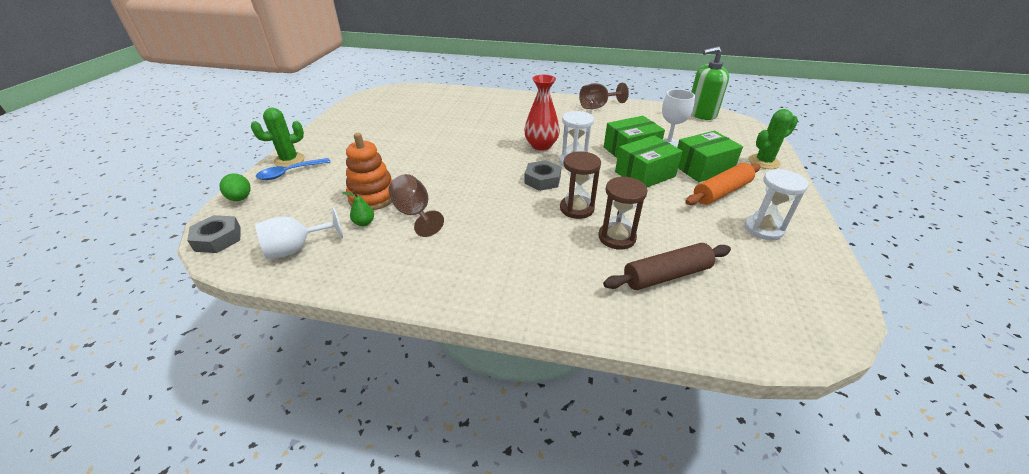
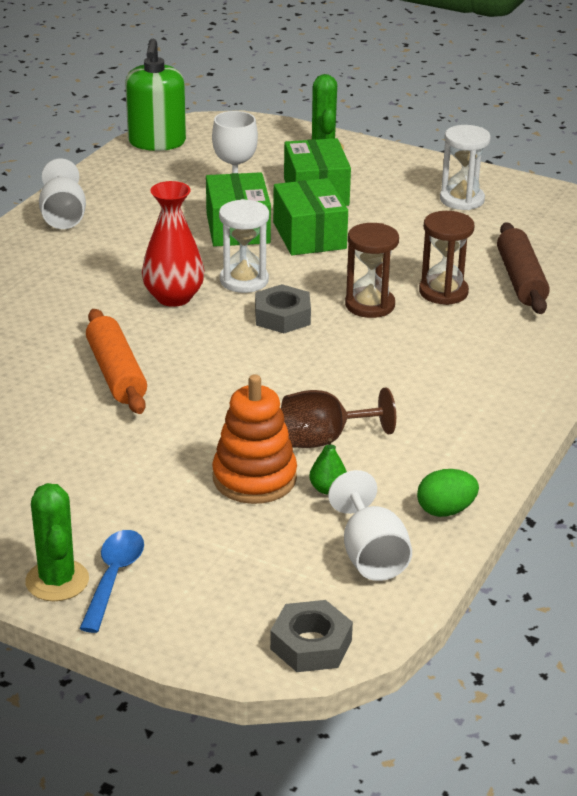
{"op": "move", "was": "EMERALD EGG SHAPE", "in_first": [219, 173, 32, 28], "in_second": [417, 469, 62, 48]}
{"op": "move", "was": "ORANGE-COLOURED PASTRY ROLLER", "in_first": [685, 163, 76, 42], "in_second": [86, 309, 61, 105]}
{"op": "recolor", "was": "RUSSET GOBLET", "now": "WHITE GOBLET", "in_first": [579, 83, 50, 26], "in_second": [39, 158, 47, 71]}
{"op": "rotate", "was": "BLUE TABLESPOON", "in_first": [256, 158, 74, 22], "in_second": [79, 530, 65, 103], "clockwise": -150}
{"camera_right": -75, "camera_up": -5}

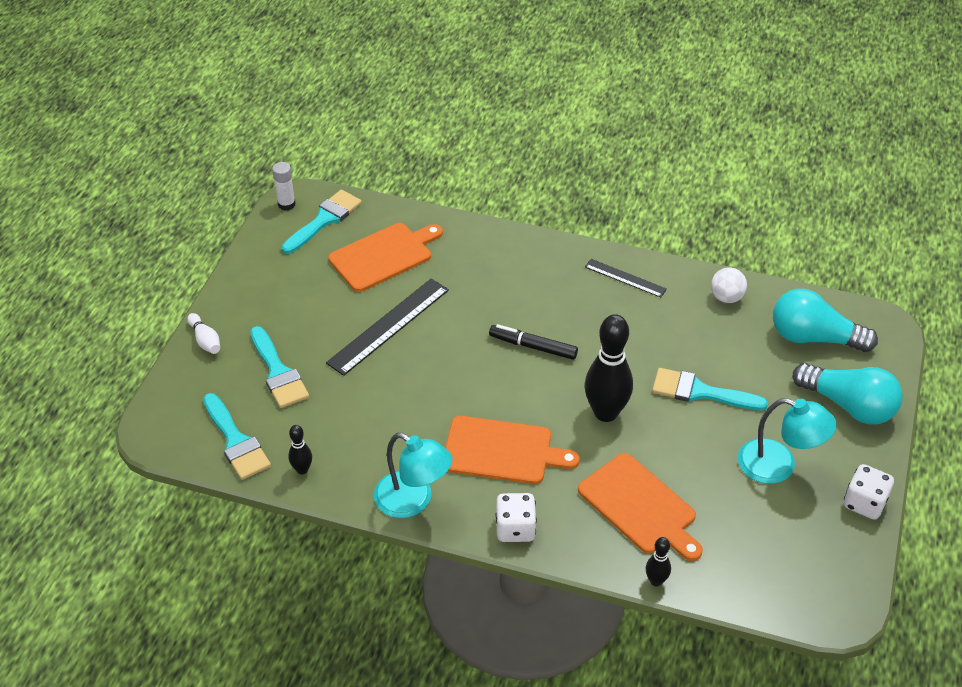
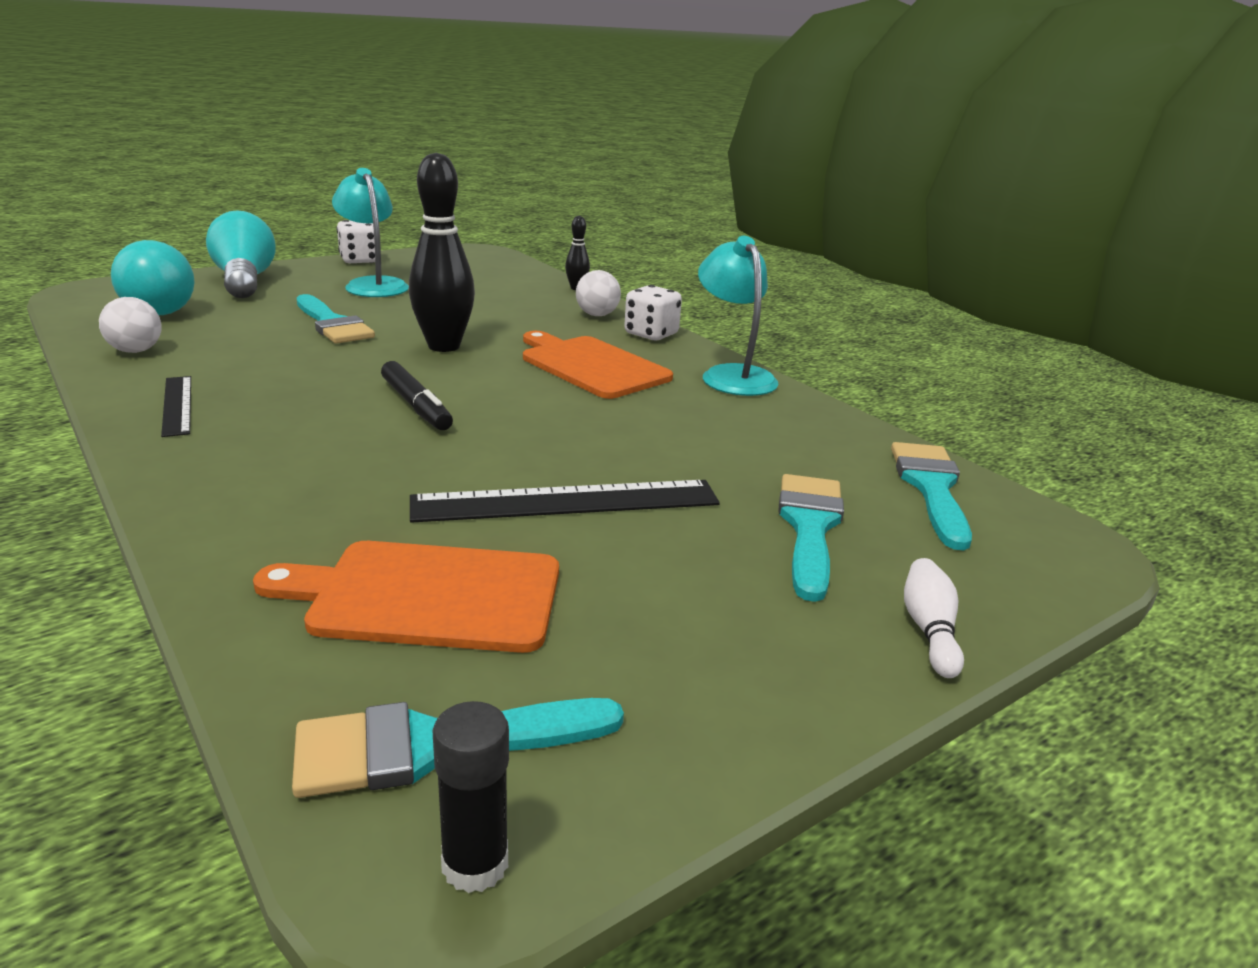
{"op": "delete", "was": "JET-BLACK SKITTLE", "in_first": [288, 425, 24, 49]}
{"op": "delete", "was": "ORANGE-COLOURED BREAD BOARD", "in_first": [578, 453, 125, 108]}
{"op": "insert", "now": "WHITE SPHERE", "in_second": [576, 270, 45, 46]}
{"op": "recolor", "was": "WHITE GLUE", "now": "JET-BLACK GLUE", "in_first": [272, 162, 24, 49], "in_second": [433, 701, 76, 192]}
{"camera_right": -145, "camera_up": -20}

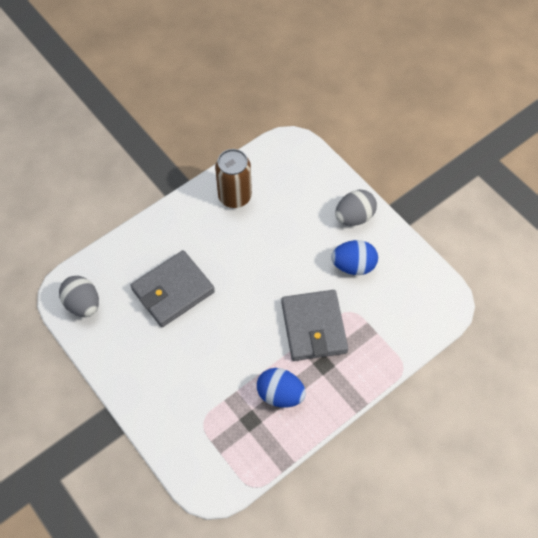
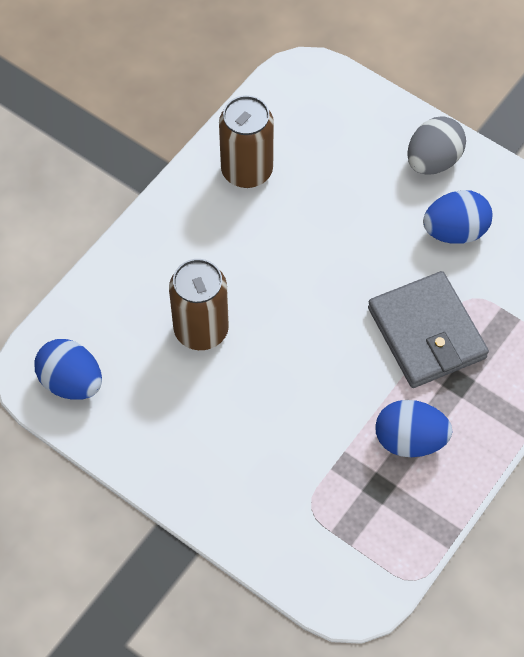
{"op": "replace", "was": "GREY CARD WALLET", "now": "RUSSET CAN", "in_first": [130, 250, 85, 77], "in_second": [169, 259, 60, 91]}
{"op": "recolor", "was": "GREY EGG SHAPE", "now": "BLUE EGG SHAPE", "in_first": [59, 276, 40, 41], "in_second": [34, 339, 68, 61]}
{"camera_right": -15, "camera_up": 0}

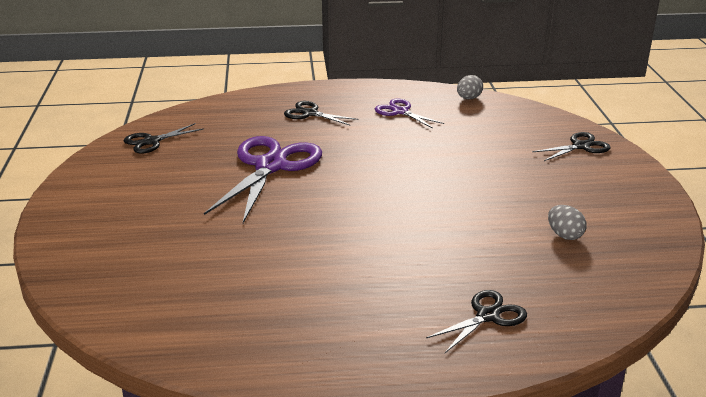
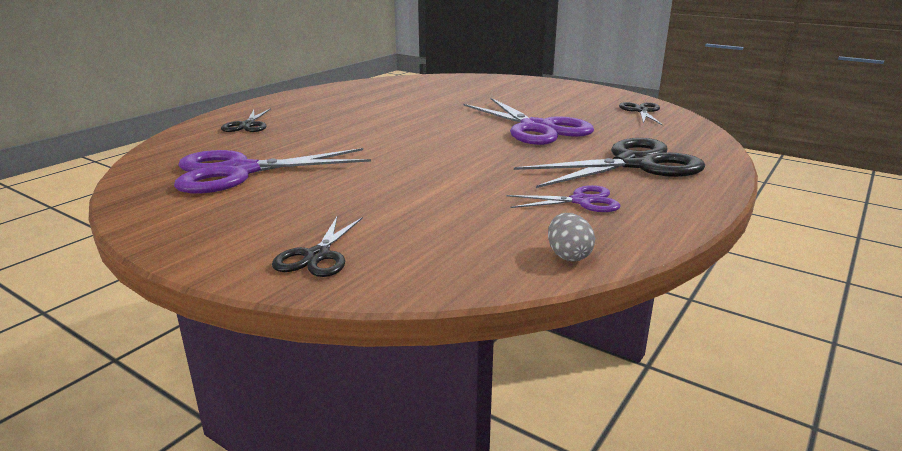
{"op": "replace", "was": "GREY EGG SHAPE", "now": "VIOLET SCISSORS", "in_first": [548, 205, 39, 35], "in_second": [174, 148, 197, 46]}
{"op": "resize", "was": "JET-BLACK SCISSORS", "in_first": [284, 101, 75, 24], "in_second": [514, 138, 191, 50], "ratio": 1.95}
{"camera_right": 130, "camera_up": -5}

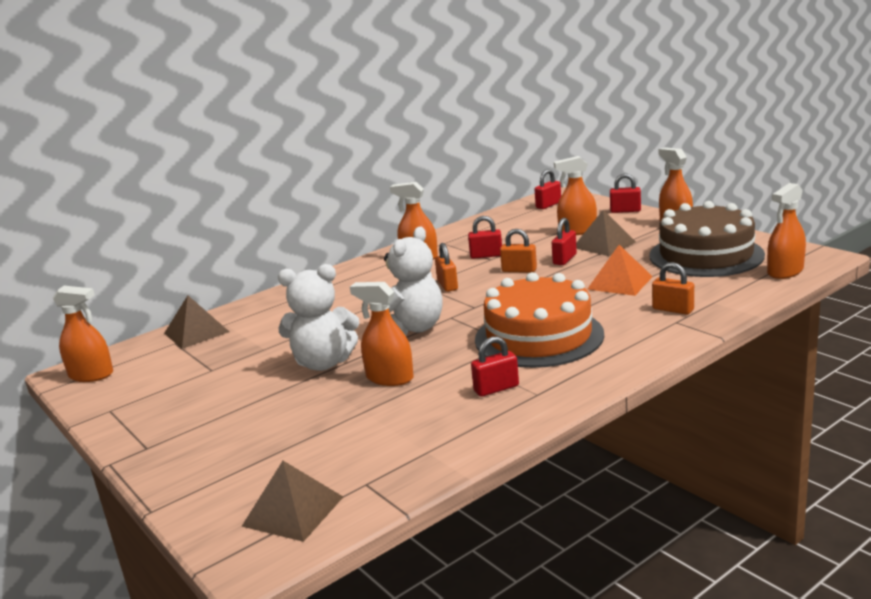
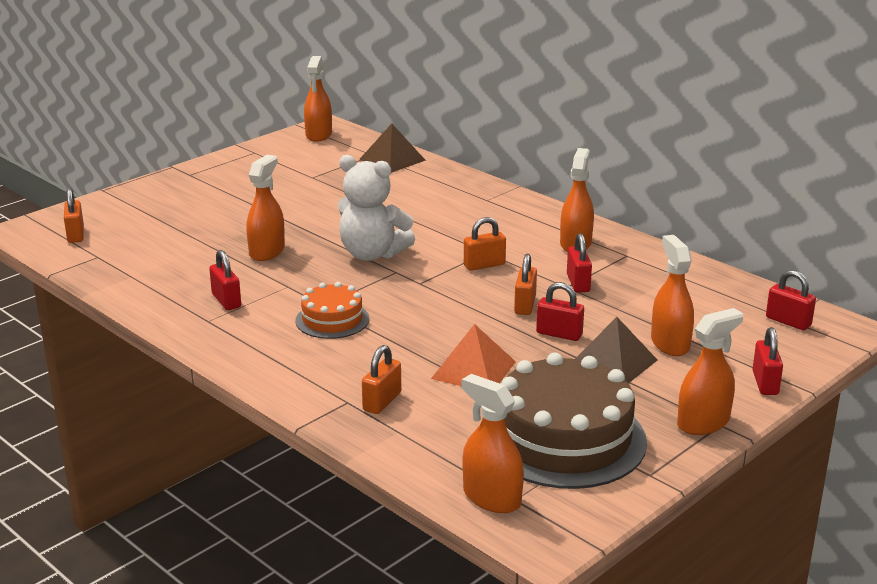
{"op": "delete", "was": "WHITE STUFFED BEAR", "in_first": [278, 264, 81, 107]}
{"op": "replace", "was": "RUSSET PYRAMID SHAPE", "now": "ORANGE-COLOURED SMALL LOCK", "in_first": [241, 461, 102, 81], "in_second": [64, 188, 20, 55]}
{"op": "resize", "was": "ORANGE-COLOURED GATEAU", "in_first": [475, 272, 129, 96], "in_second": [295, 282, 74, 57], "ratio": 0.53}
{"camera_right": 80, "camera_up": 5}

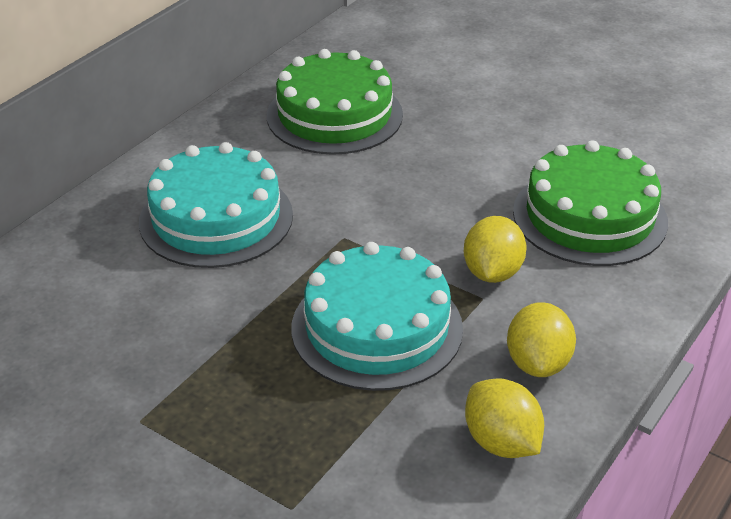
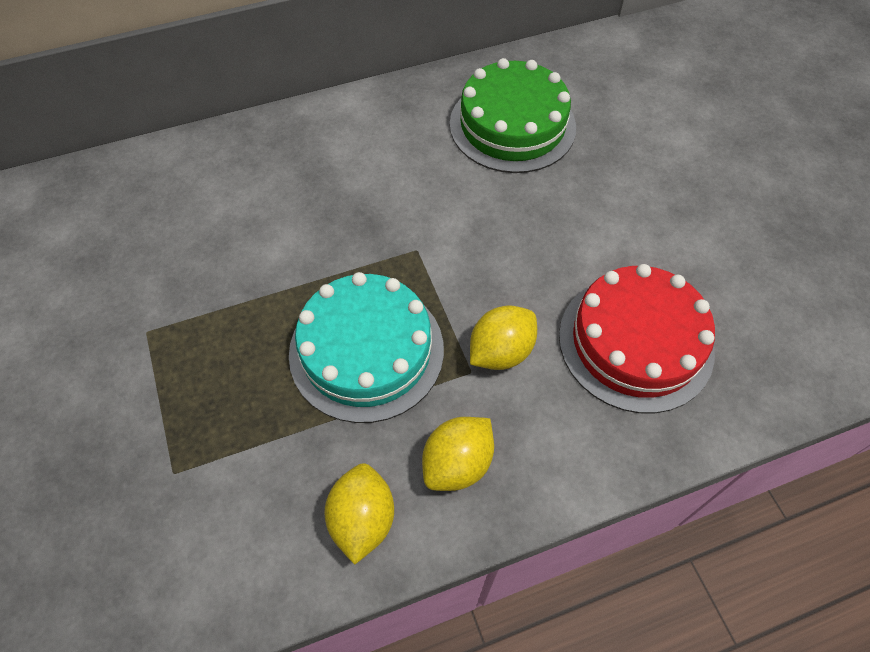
{"op": "delete", "was": "AQUA GATEAU", "in_first": [139, 142, 154, 126]}
{"op": "recolor", "was": "EMERALD GATEAU", "now": "RED GATEAU", "in_first": [513, 140, 155, 126], "in_second": [559, 264, 156, 149]}
{"camera_right": 35, "camera_up": 20}

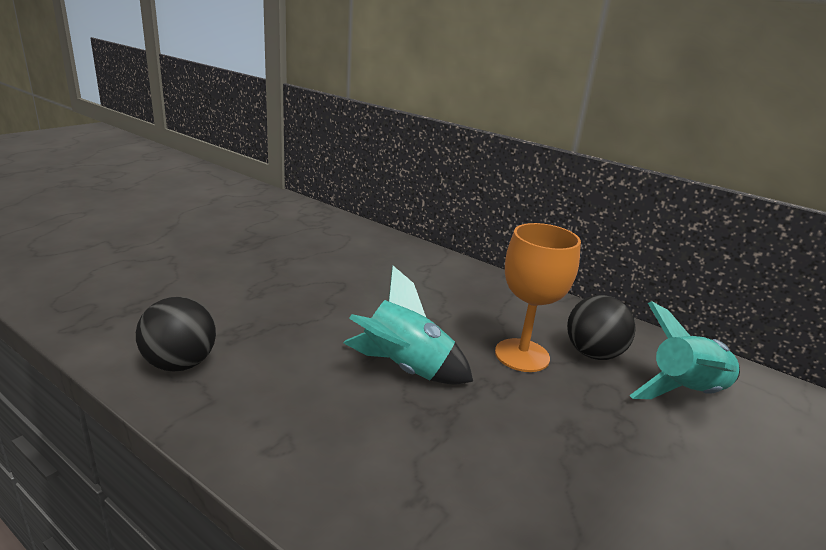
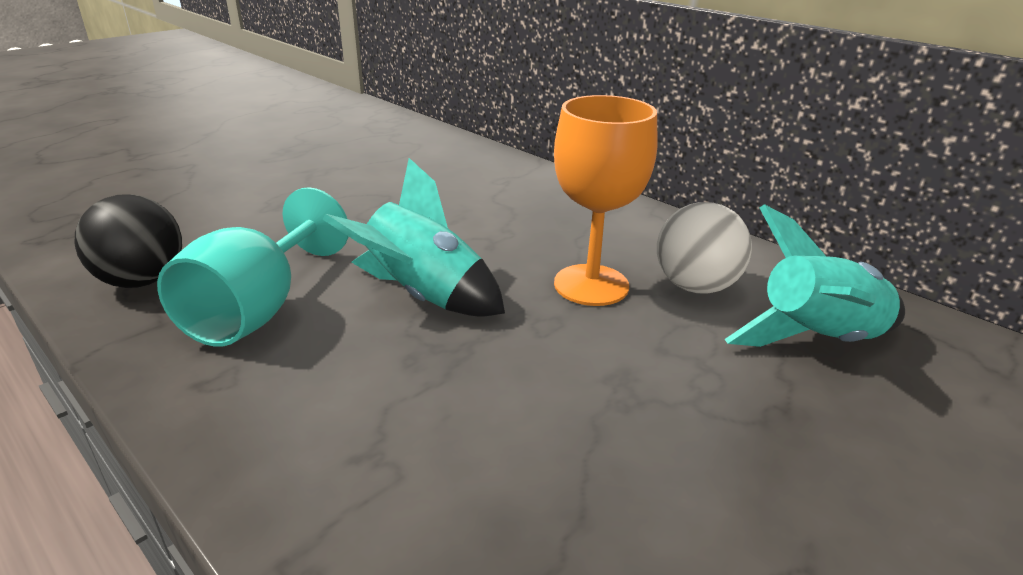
{"op": "insert", "now": "AQUA GOBLET", "in_second": [157, 187, 191, 160]}
{"op": "recolor", "was": "JET-BLACK SPHERE", "now": "WHITE SPHERE", "in_first": [567, 295, 69, 65], "in_second": [657, 202, 95, 91]}
{"camera_right": 10, "camera_up": 5}

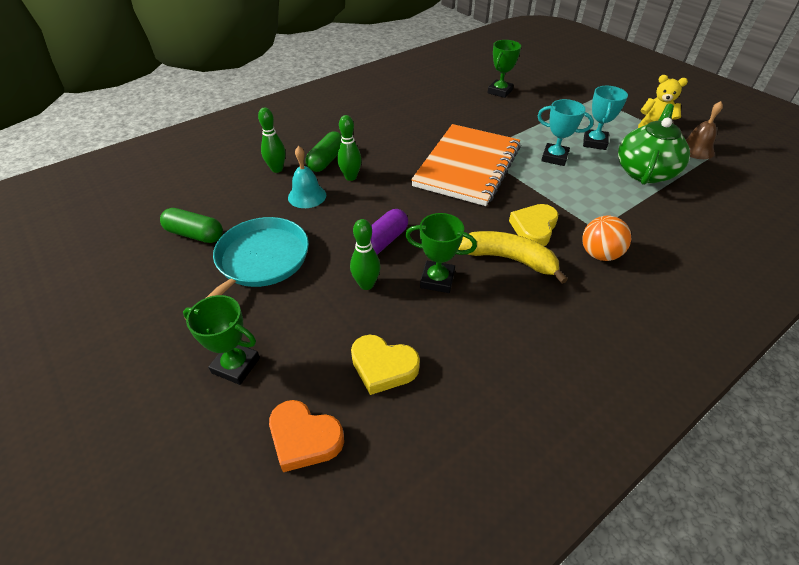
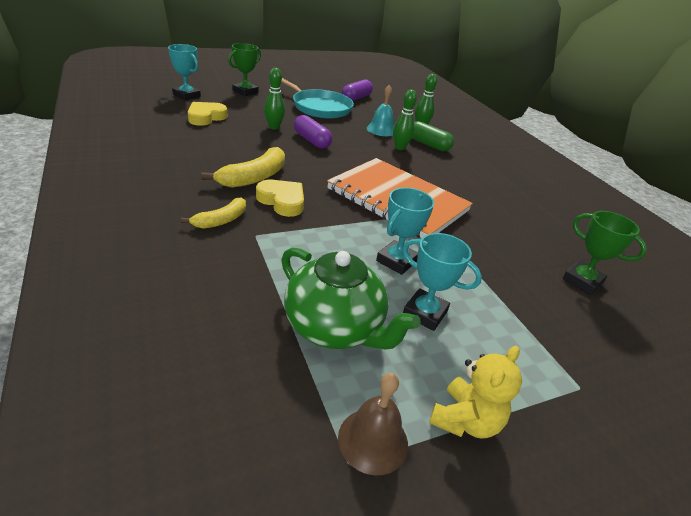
{"op": "delete", "was": "EMERALD PRIZE CUP", "in_first": [405, 213, 72, 80]}
{"op": "replace", "was": "ORANGE-COLOURED HEART SHAPE", "now": "AQUA PRIZE CUP", "in_first": [269, 400, 75, 72], "in_second": [168, 44, 33, 57]}
{"op": "replace", "was": "ORANGE-COLOURED SPHERE", "now": "YELLOW BANANA", "in_first": [582, 216, 49, 45], "in_second": [181, 197, 65, 32]}
{"op": "recolor", "was": "EMERALD CAPSULE", "now": "VIOLET CAPSULE", "in_first": [160, 208, 63, 35], "in_second": [342, 79, 31, 22]}
{"camera_right": 100, "camera_up": -10}

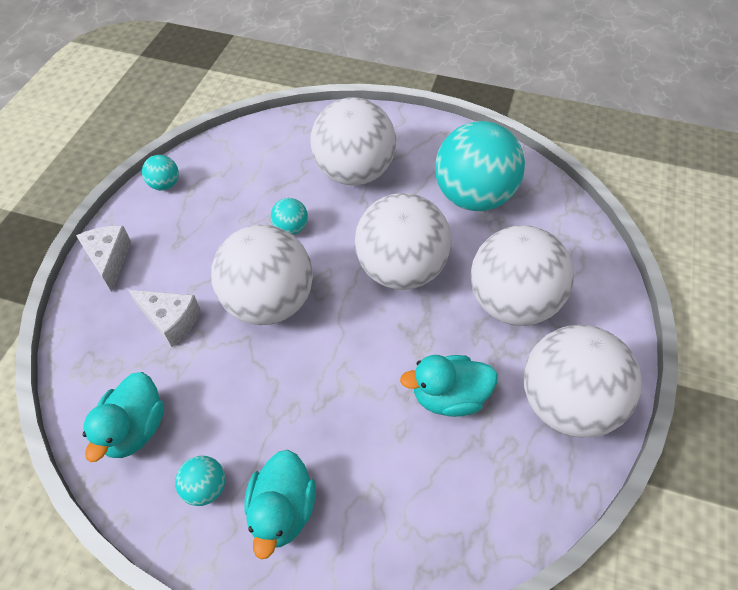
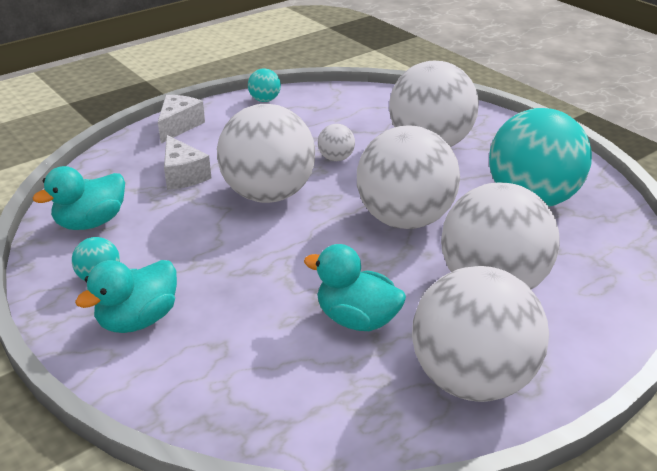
{"op": "recolor", "was": "AQUA SPHERE", "now": "WHITE SPHERE", "in_first": [271, 198, 37, 37], "in_second": [318, 124, 37, 37]}
{"camera_right": 35, "camera_up": -20}

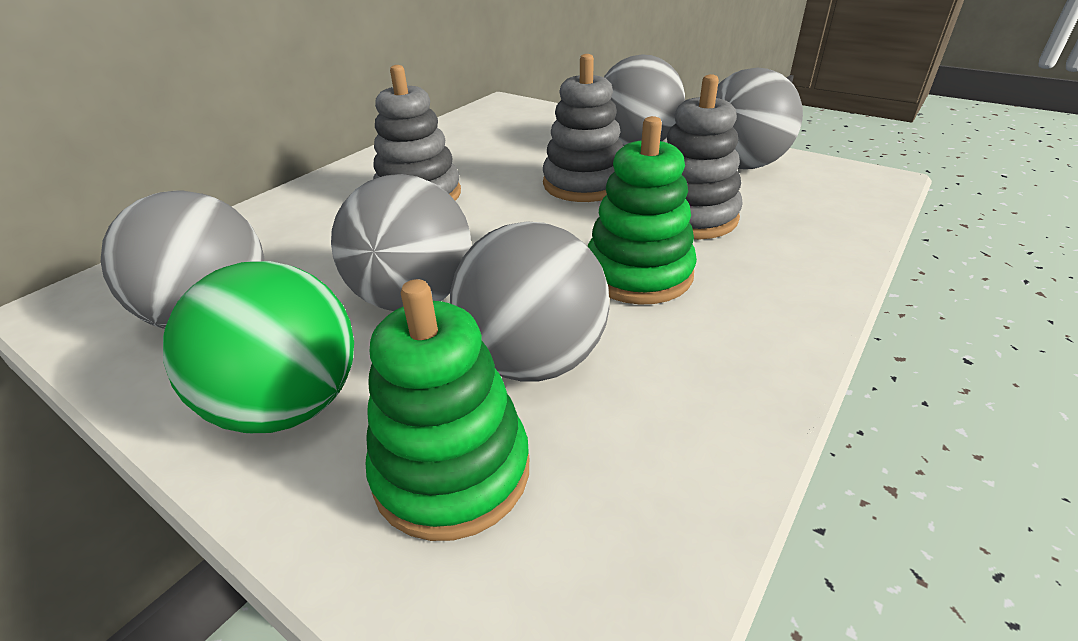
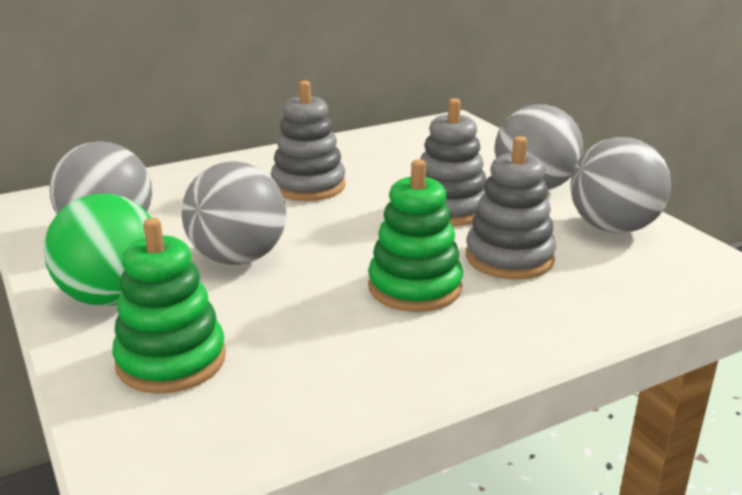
{"op": "delete", "was": "GREY SPHERE", "in_first": [450, 221, 160, 160]}
{"camera_right": 25, "camera_up": -10}

